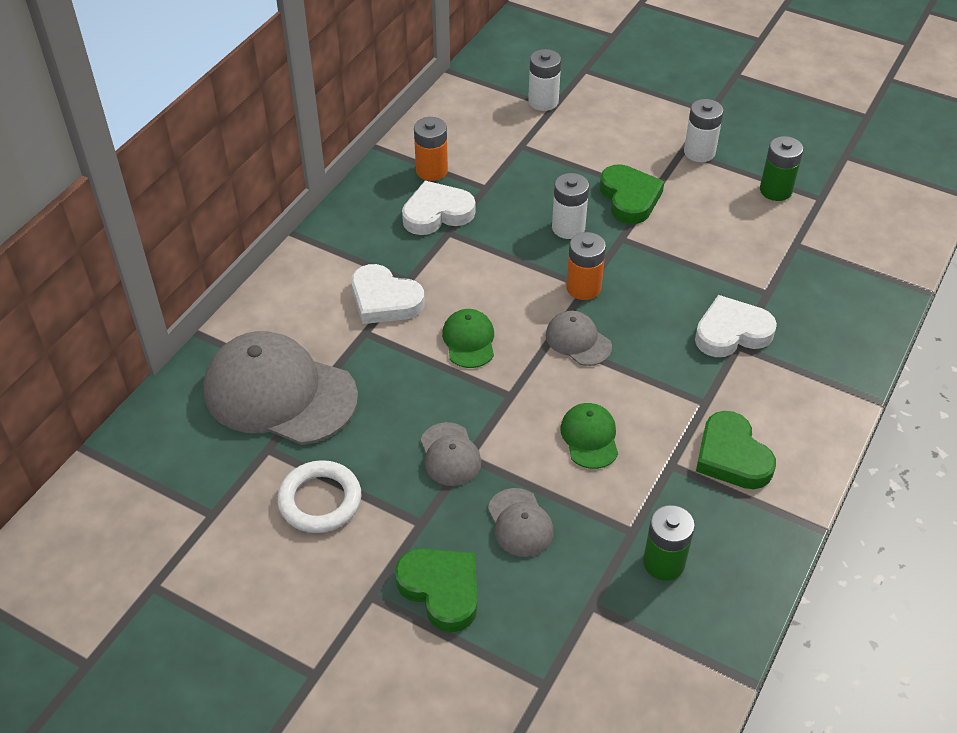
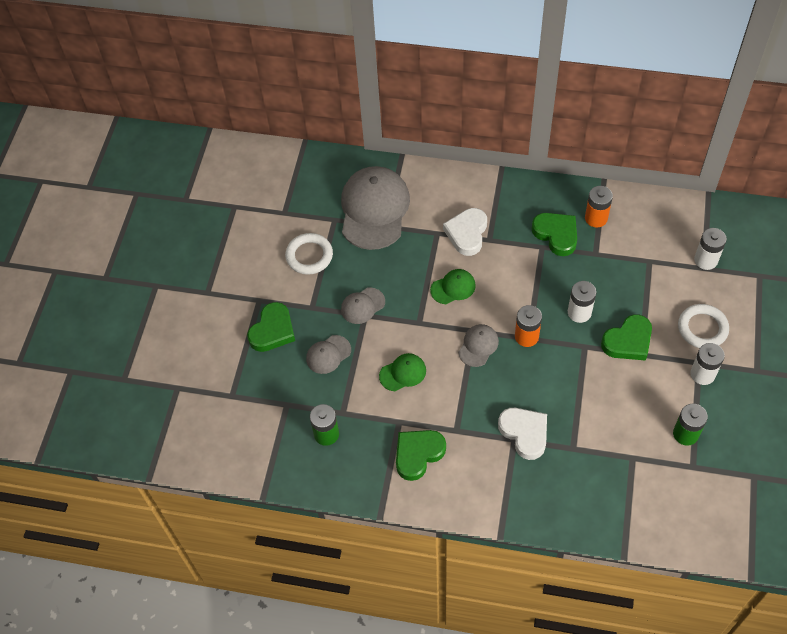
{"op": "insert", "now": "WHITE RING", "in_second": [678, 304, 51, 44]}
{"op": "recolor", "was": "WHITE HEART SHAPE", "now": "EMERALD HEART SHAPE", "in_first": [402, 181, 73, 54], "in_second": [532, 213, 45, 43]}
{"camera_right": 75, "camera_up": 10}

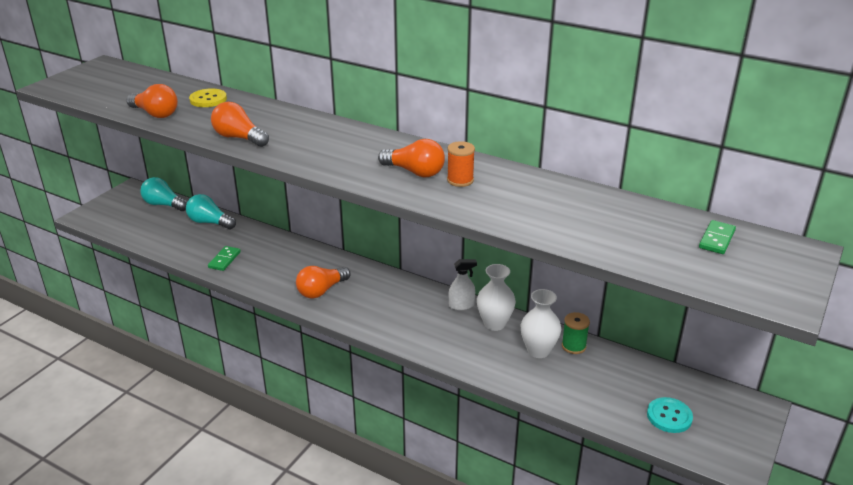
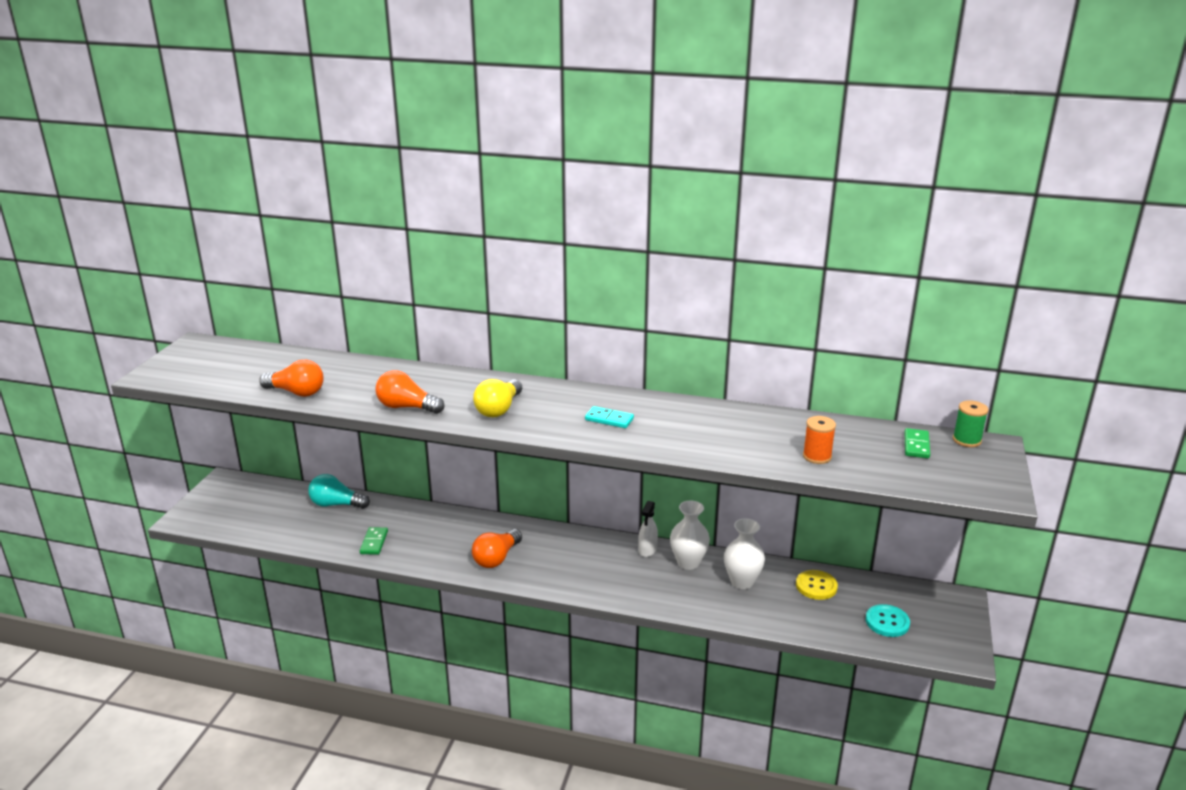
{"op": "delete", "was": "AQUA BULB", "in_first": [140, 177, 47, 34]}
{"op": "insert", "now": "YELLOW BULB", "in_second": [473, 379, 49, 39]}
{"op": "move", "was": "YELLOW SHIRT BUTTON", "in_first": [189, 88, 38, 19], "in_second": [796, 570, 42, 30]}
{"op": "move", "was": "ORANGE-COLOURED SPOOL", "in_first": [447, 141, 28, 46], "in_second": [803, 416, 33, 48]}
{"op": "move", "was": "EMERALD SPOOL", "in_first": [562, 312, 28, 42], "in_second": [953, 400, 35, 47]}
{"op": "replace", "was": "ORANGE-COLOURED BULB", "now": "AQUA DOMINO TILE", "in_first": [378, 139, 67, 38], "in_second": [585, 406, 49, 22]}
{"op": "rotate", "was": "WHITE SPRAY CLEANER", "in_first": [449, 259, 28, 51], "in_second": [638, 501, 20, 56], "clockwise": 135}
{"camera_right": -15, "camera_up": -5}

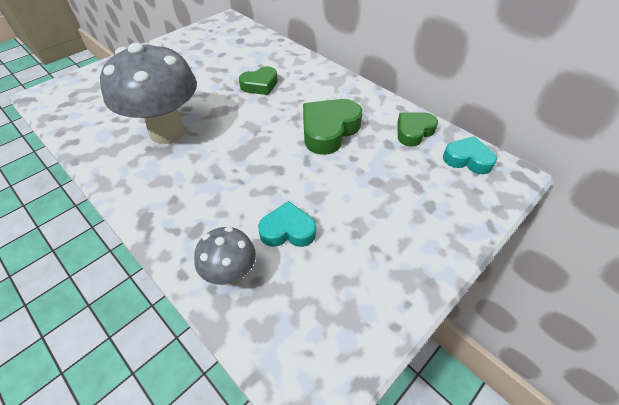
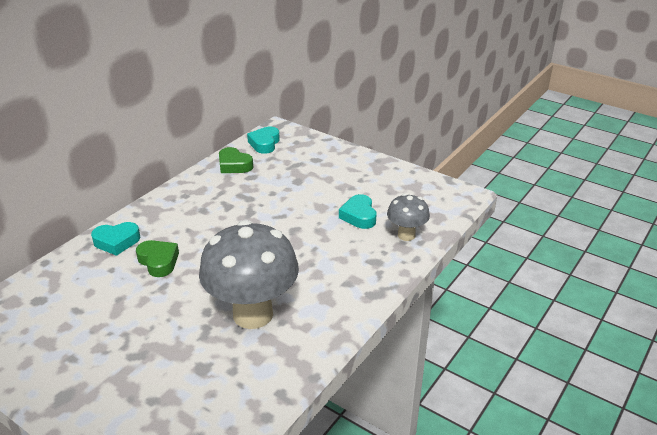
{"op": "delete", "was": "EMERALD HEART SHAPE", "in_first": [303, 99, 59, 56]}
{"op": "insert", "now": "AQUA HEART SHAPE", "in_second": [91, 222, 49, 34]}
{"camera_right": -100, "camera_up": -15}

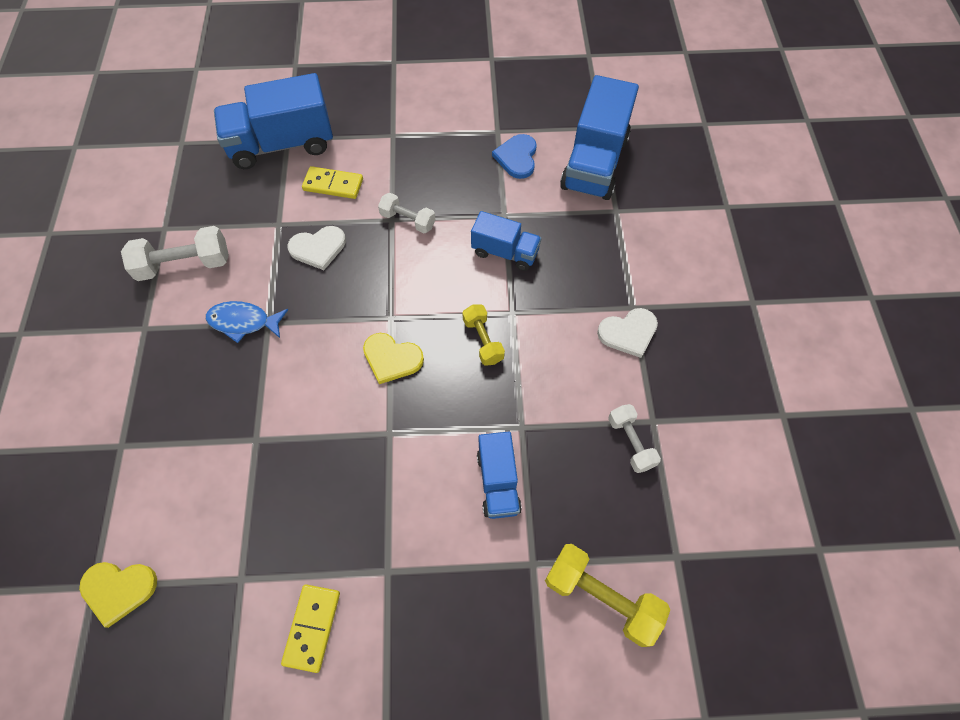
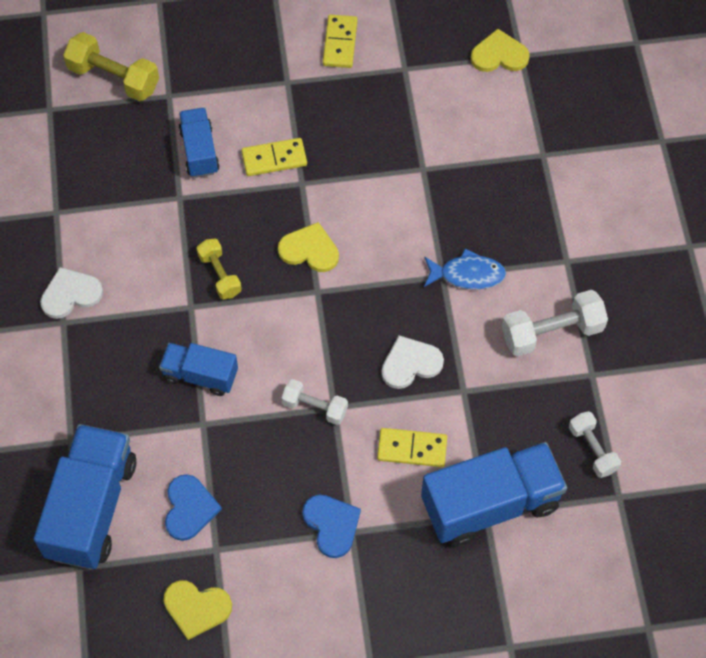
{"op": "insert", "now": "YELLOW HEART SHAPE", "in_second": [163, 580, 69, 60]}
{"op": "insert", "now": "YELLOW DOMINO TILE", "in_second": [241, 138, 66, 38]}
{"op": "insert", "now": "BLUE HEART SHAPE", "in_second": [302, 495, 59, 63]}
{"op": "move", "was": "WHITE HAND WEIGHT", "in_first": [608, 404, 53, 69], "in_second": [569, 411, 52, 67]}
{"camera_right": 175, "camera_up": 0}

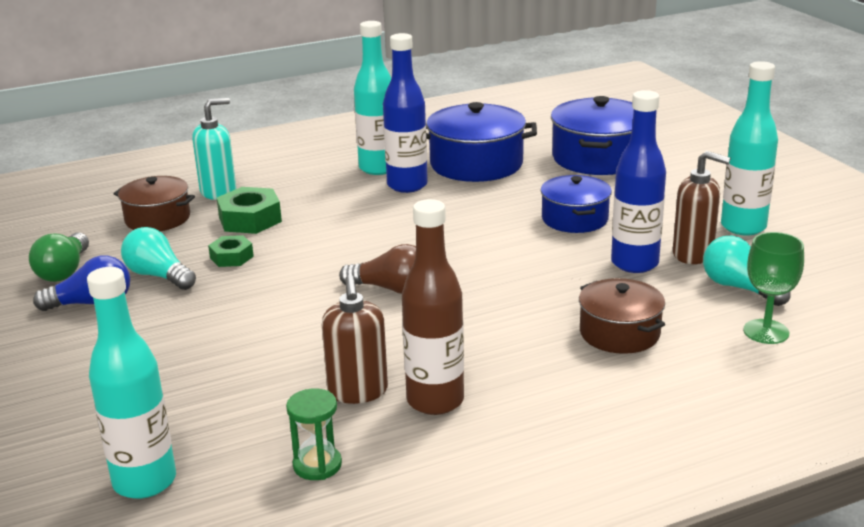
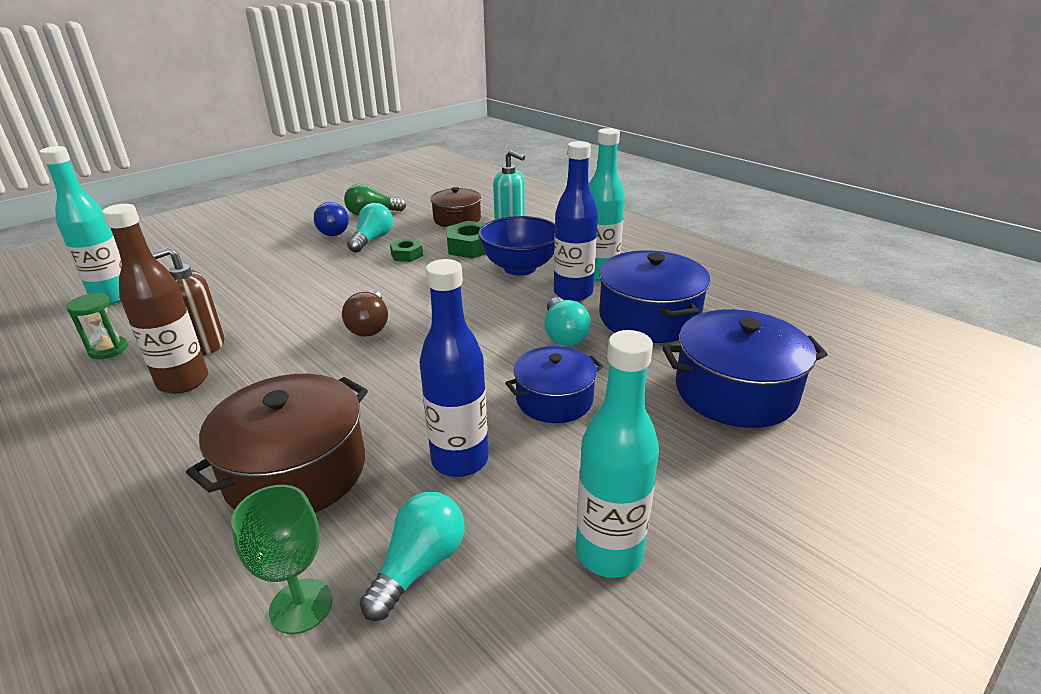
{"op": "delete", "was": "RUSSET PUMP BOTTLE", "in_first": [673, 151, 58, 113]}
{"op": "insert", "now": "BLUE SERVING BOWL", "in_second": [478, 216, 77, 60]}
{"op": "insert", "now": "AQUA BULB", "in_second": [545, 297, 46, 49]}
{"op": "resize", "was": "RUSSET POT", "in_first": [579, 278, 86, 76], "in_second": [186, 374, 182, 139], "ratio": 1.56}
{"camera_right": 70, "camera_up": 5}

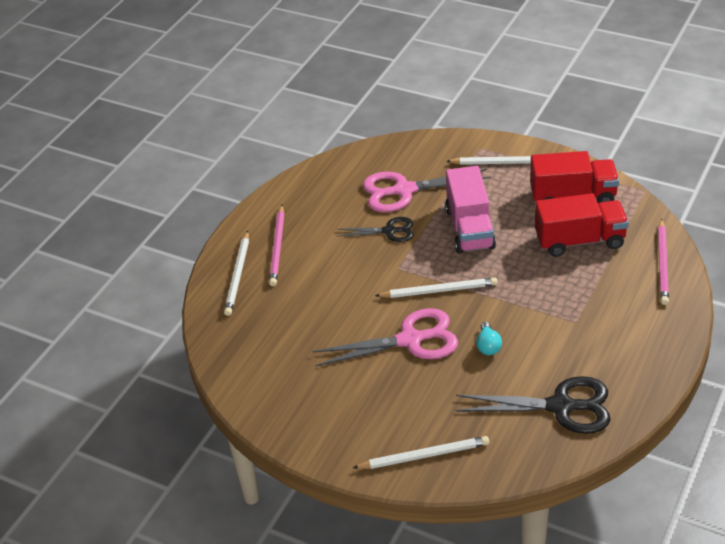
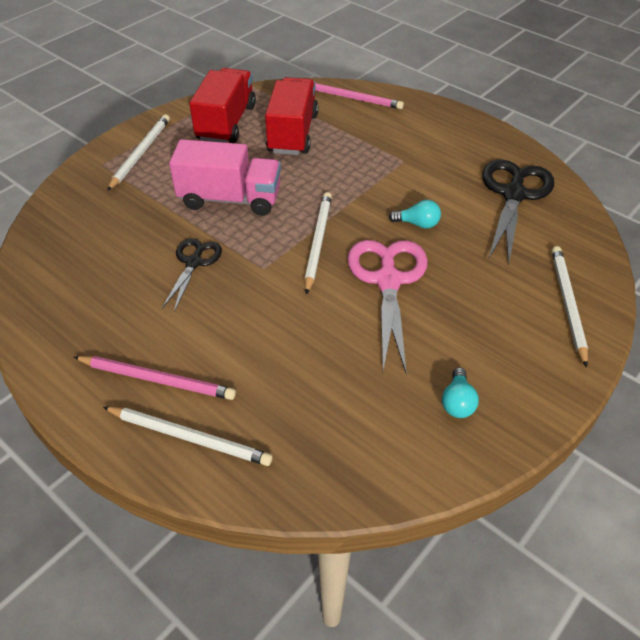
{"op": "delete", "was": "ROSE-PINK SCISSORS", "in_first": [363, 169, 128, 43]}
{"op": "insert", "now": "AQUA BULB", "in_second": [442, 367, 37, 51]}
{"camera_right": -80, "camera_up": 5}

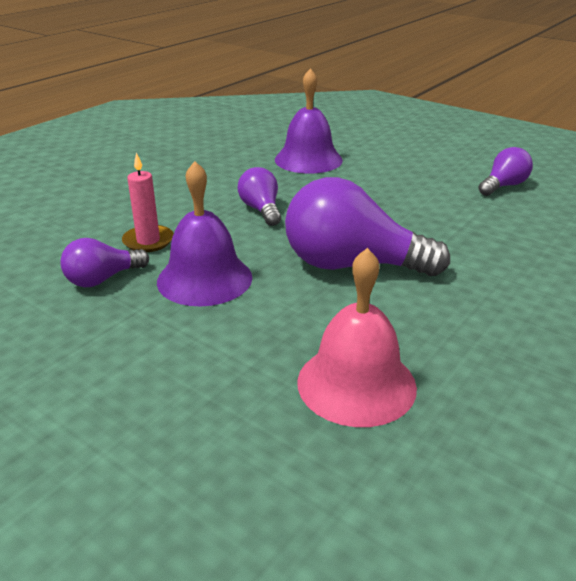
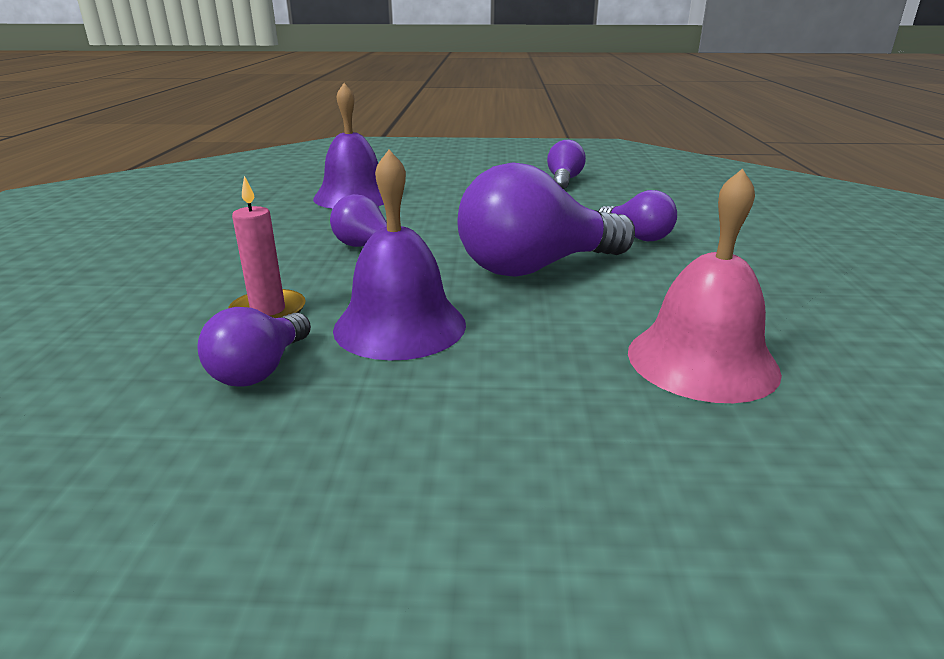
{"op": "insert", "now": "VIOLET BULB", "in_second": [598, 190, 79, 51]}
{"camera_right": -35, "camera_up": -5}

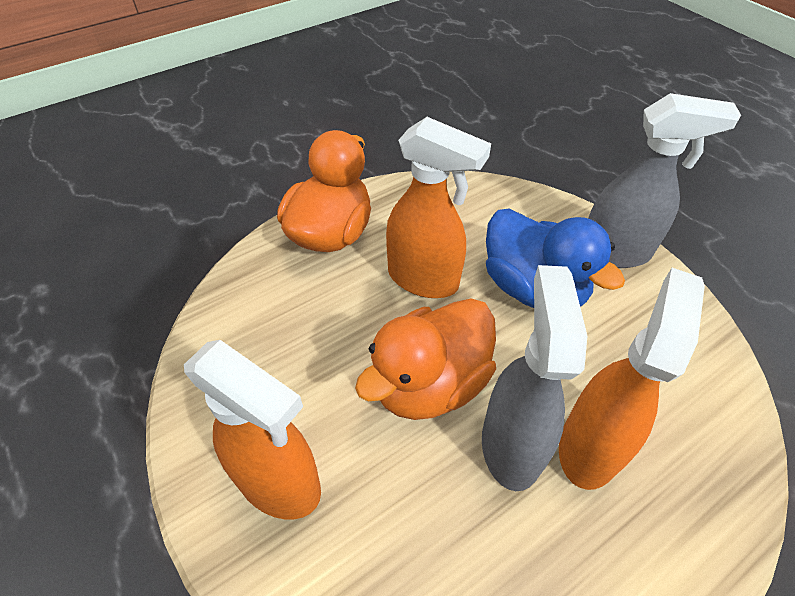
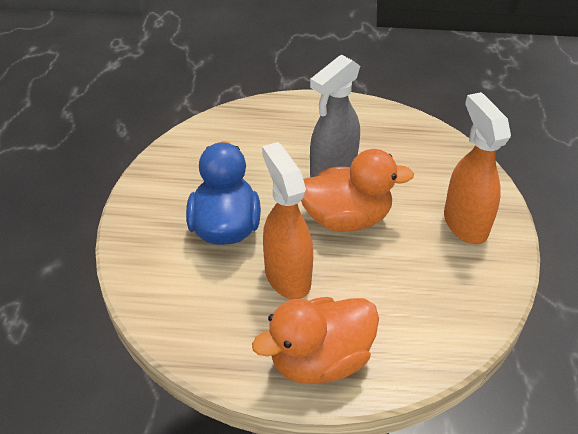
{"op": "delete", "was": "ORANGE-COLOURED SPRAY CLEANER", "in_first": [559, 268, 146, 222]}
{"op": "delete", "was": "GREY SPRAY CLEANER", "in_first": [588, 93, 153, 175]}
{"camera_right": -140, "camera_up": -5}

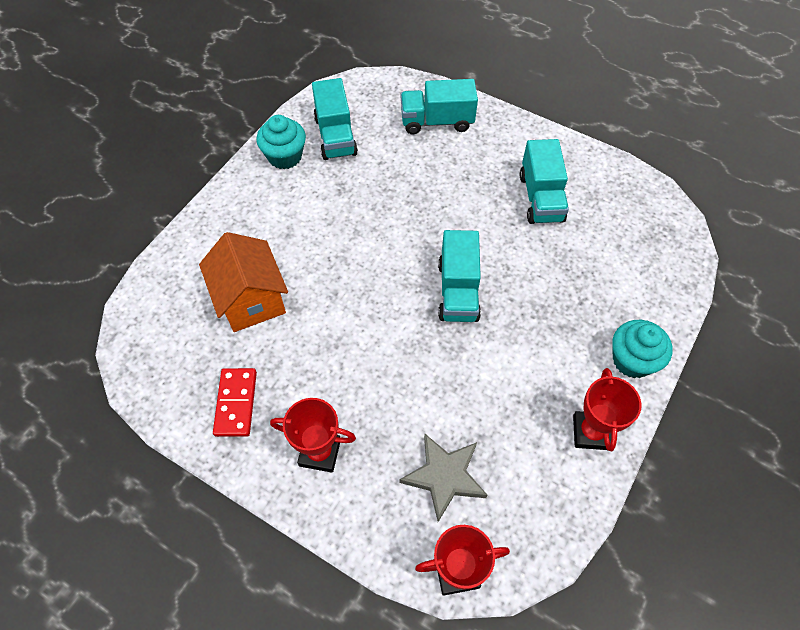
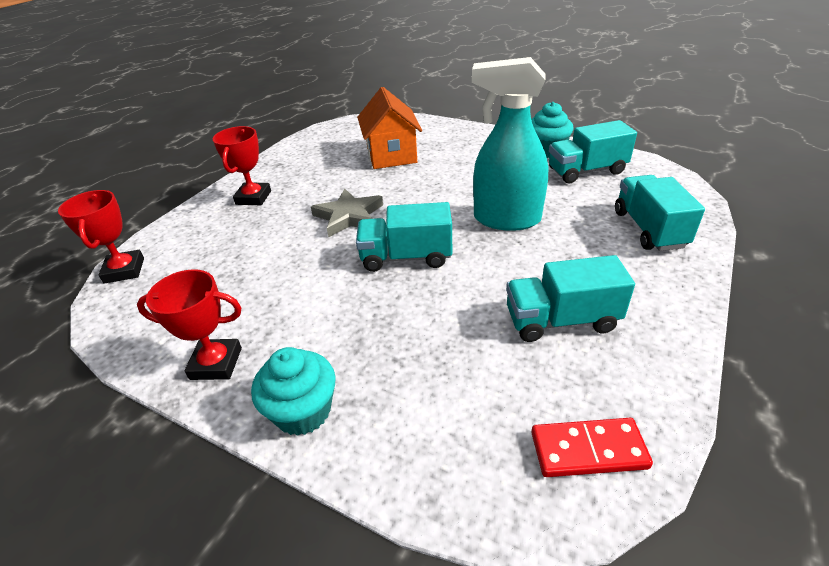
{"op": "insert", "now": "AQUA SPRAY CLEANER", "in_second": [472, 57, 76, 174]}
{"op": "move", "was": "RED DOMINO TILE", "in_first": [213, 368, 44, 69], "in_second": [531, 418, 122, 59]}
{"op": "move", "was": "GREY STAR SHAPE", "in_first": [400, 434, 88, 88], "in_second": [311, 188, 72, 49]}
{"op": "rotate", "was": "ORANGE-COLOURED COTTAGE", "in_first": [199, 232, 89, 100], "in_second": [357, 87, 65, 82], "clockwise": -75}
{"camera_right": 90, "camera_up": -20}

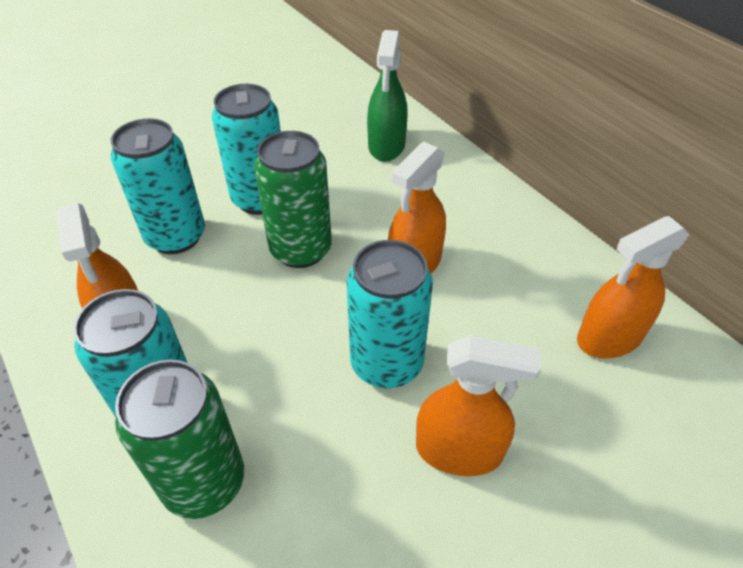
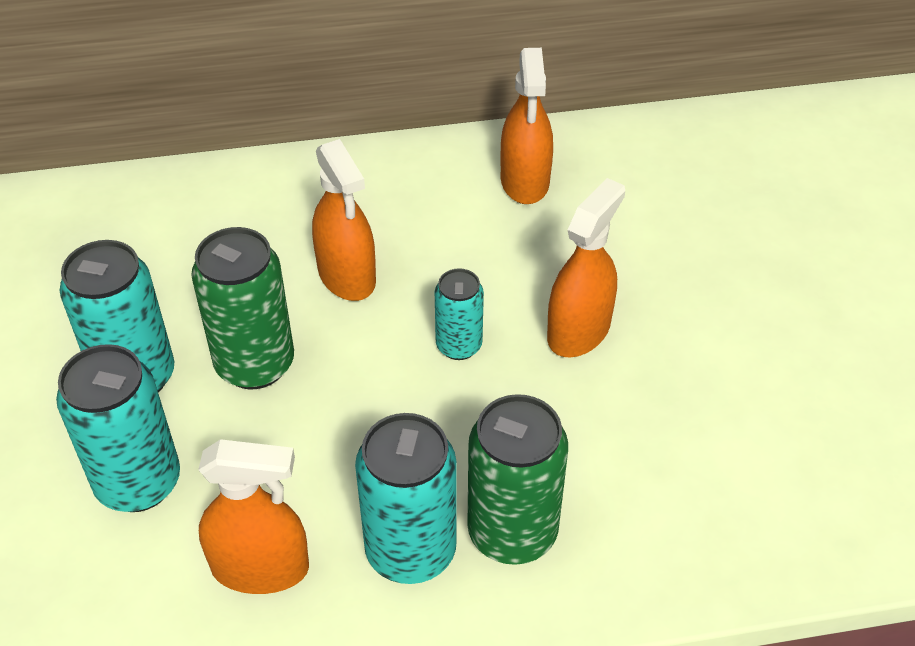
{"op": "delete", "was": "EMERALD SPRAY CLEANER", "in_first": [367, 30, 41, 131]}
{"op": "resize", "was": "AQUA CAN", "in_first": [347, 240, 86, 148], "in_second": [435, 268, 49, 92], "ratio": 0.59}
{"camera_right": -65, "camera_up": 0}

